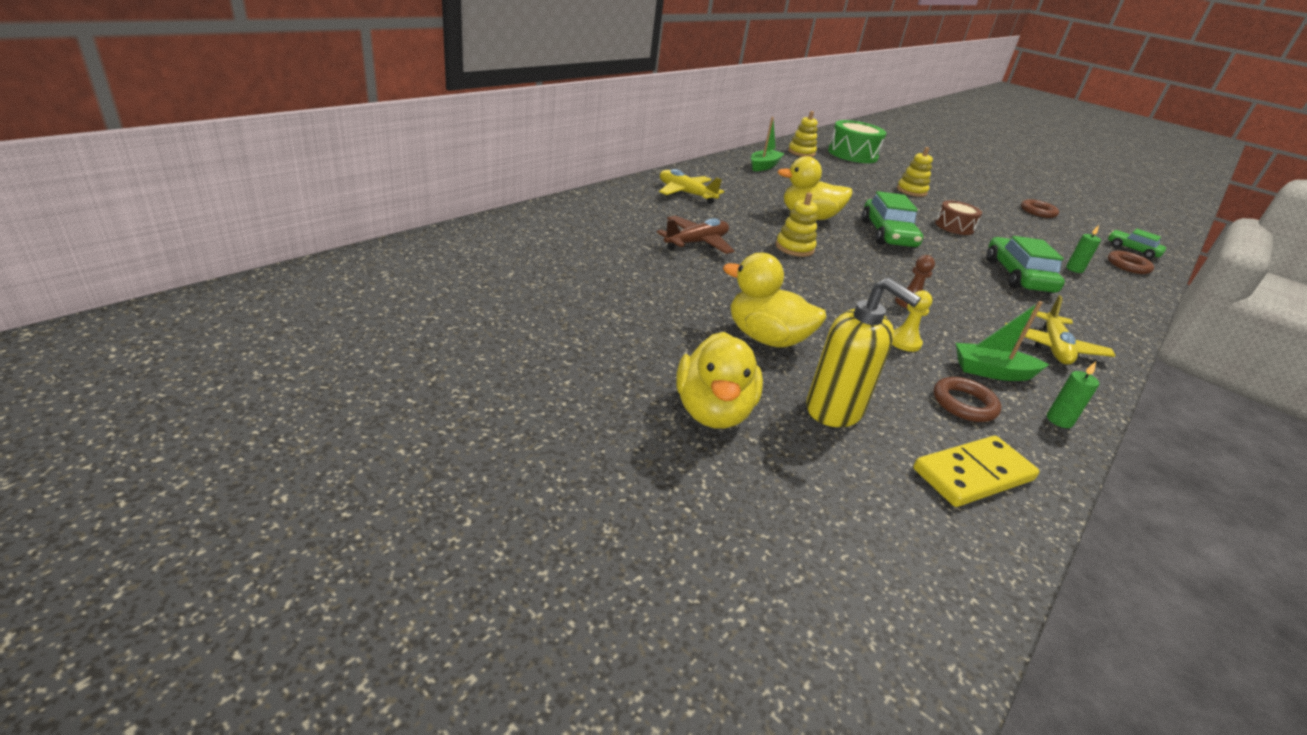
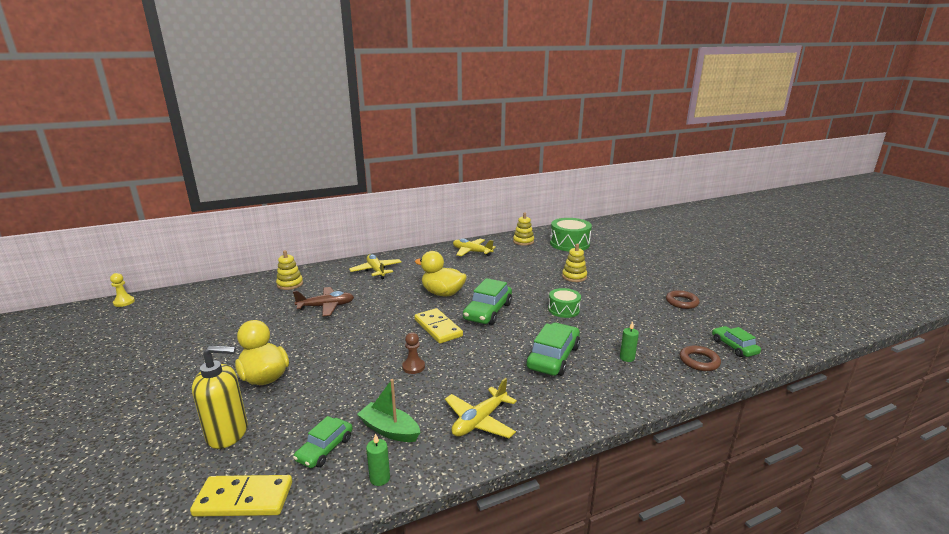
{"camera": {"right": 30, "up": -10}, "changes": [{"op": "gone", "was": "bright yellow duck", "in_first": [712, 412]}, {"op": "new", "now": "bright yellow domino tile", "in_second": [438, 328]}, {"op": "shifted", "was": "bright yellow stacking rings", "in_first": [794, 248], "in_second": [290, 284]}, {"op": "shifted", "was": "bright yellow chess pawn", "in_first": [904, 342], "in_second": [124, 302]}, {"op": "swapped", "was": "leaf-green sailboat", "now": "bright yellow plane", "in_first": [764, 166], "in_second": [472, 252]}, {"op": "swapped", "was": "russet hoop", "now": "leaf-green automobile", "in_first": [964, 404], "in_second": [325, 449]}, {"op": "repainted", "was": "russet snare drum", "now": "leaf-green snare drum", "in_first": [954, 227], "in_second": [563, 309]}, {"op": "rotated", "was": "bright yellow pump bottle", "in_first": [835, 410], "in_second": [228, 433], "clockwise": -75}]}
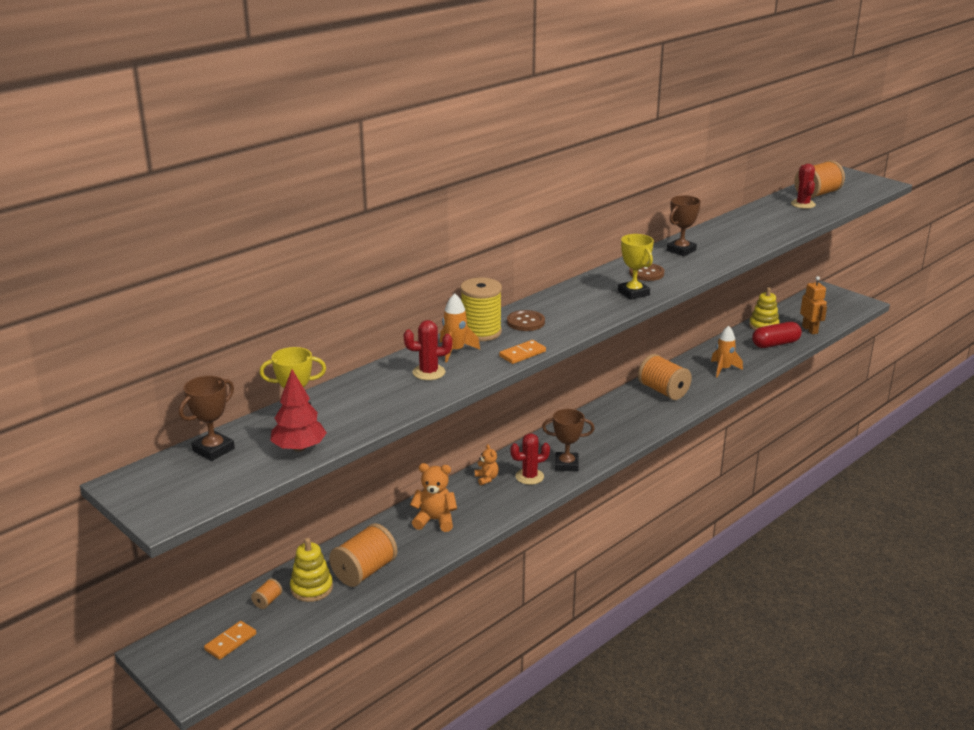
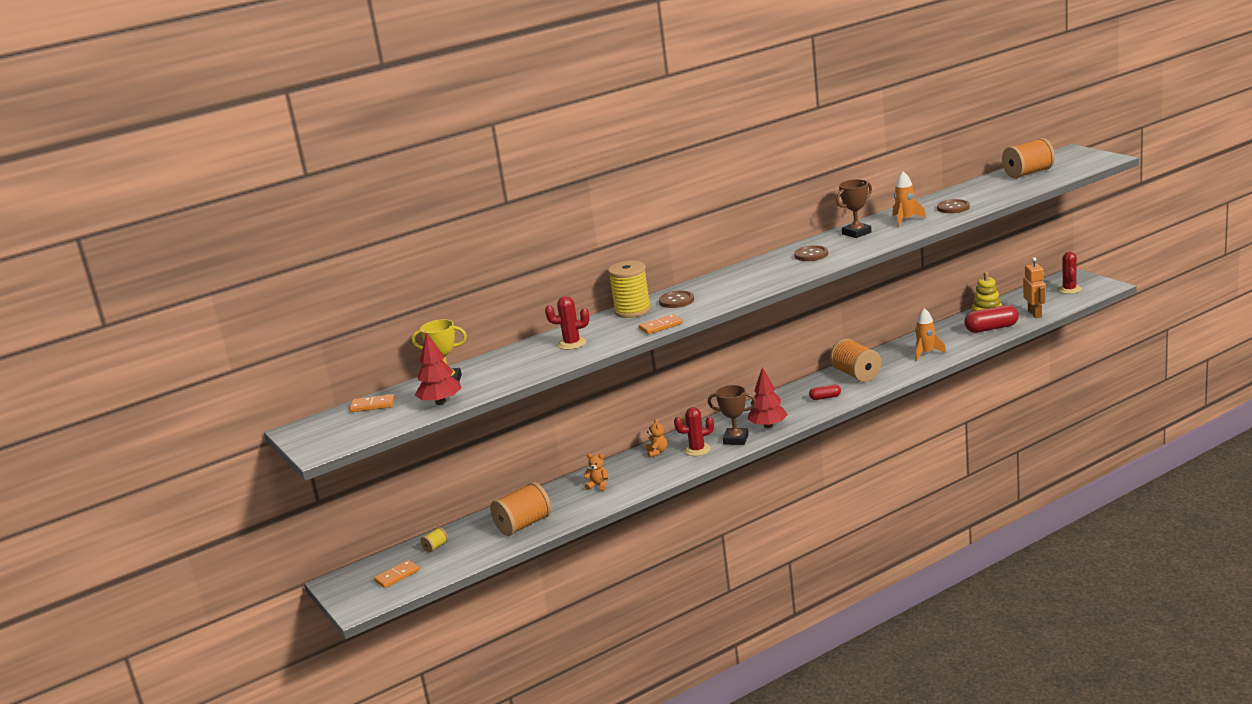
{"camera": {"right": 15, "up": -5}, "changes": [{"op": "gone", "was": "bright yellow stacking rings", "in_first": [311, 588]}, {"op": "gone", "was": "bright yellow trophy", "in_first": [633, 293]}, {"op": "new", "now": "crimson tree", "in_second": [768, 426]}, {"op": "new", "now": "crimson capsule", "in_second": [825, 397]}, {"op": "new", "now": "russet sewing button", "in_second": [953, 208]}, {"op": "shifted", "was": "orange-coloured spaceship", "in_first": [455, 351], "in_second": [905, 220]}, {"op": "shifted", "was": "crimson cactus", "in_first": [803, 204], "in_second": [1069, 289]}, {"op": "swapped", "was": "russet trophy", "now": "orange-coloured domino tile", "in_first": [213, 450], "in_second": [373, 405]}, {"op": "repainted", "was": "orange-coloured bobbin", "now": "bright yellow bobbin", "in_first": [267, 601], "in_second": [435, 547]}, {"op": "scaled", "was": "orange-coloured stuffed bear", "in_first": [435, 520], "in_second": [598, 486], "ratio": 0.6}]}
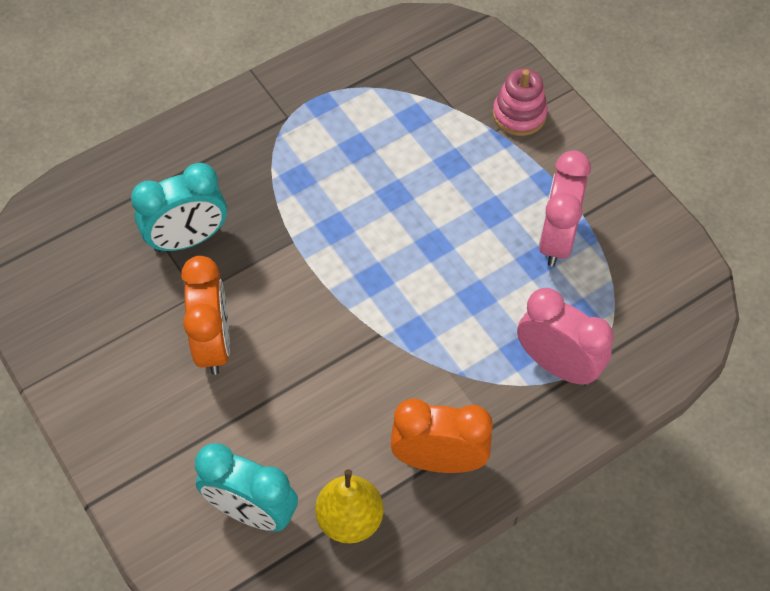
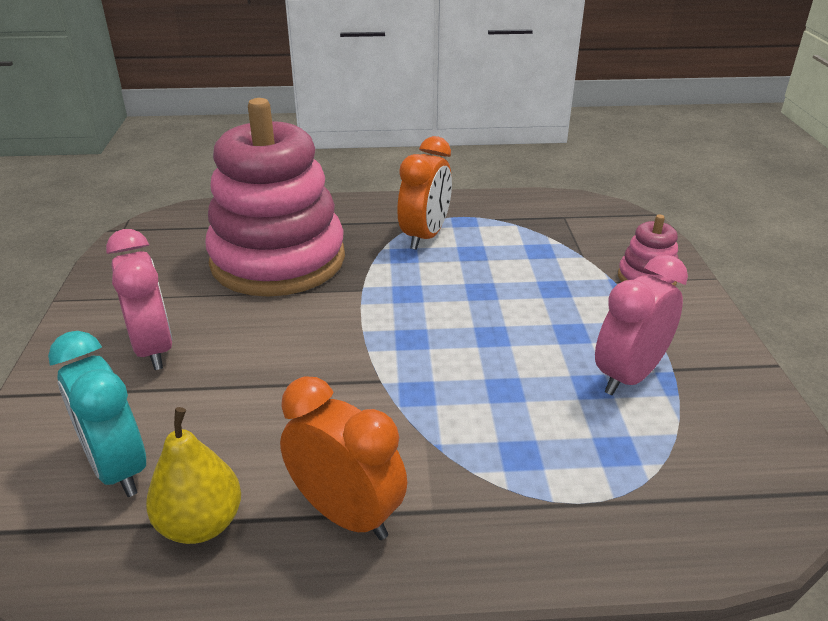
{"camera": {"right": 30, "up": -25}, "changes": [{"op": "shifted", "was": "orange-coloured alarm clock", "in_first": [214, 343], "in_second": [425, 236]}, {"op": "shifted", "was": "rose-pink alarm clock", "in_first": [557, 365], "in_second": [154, 349]}, {"op": "swapped", "was": "turquoise alarm clock", "now": "rose-pink stacking rings", "in_first": [188, 239], "in_second": [278, 260]}]}
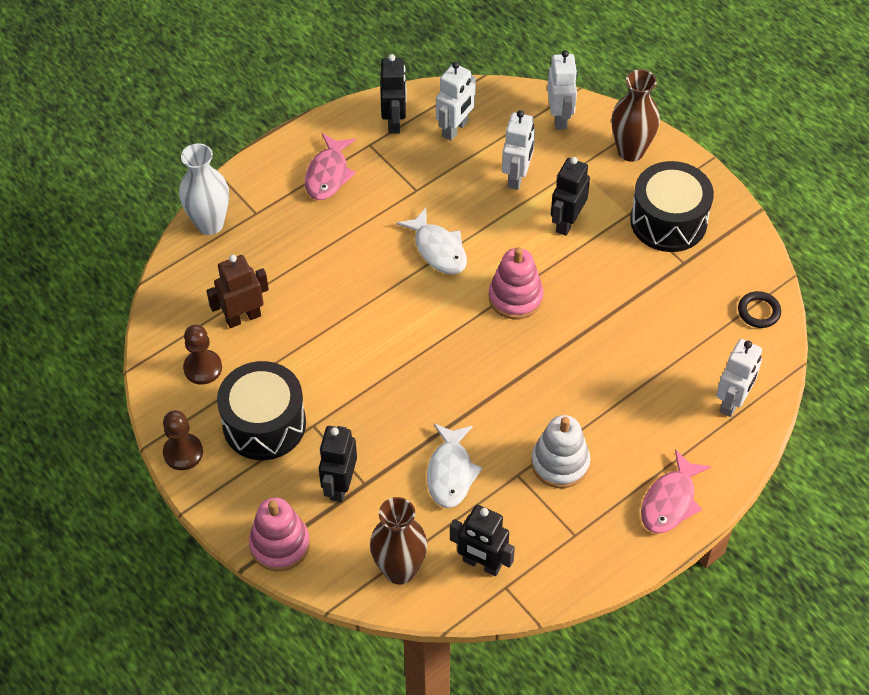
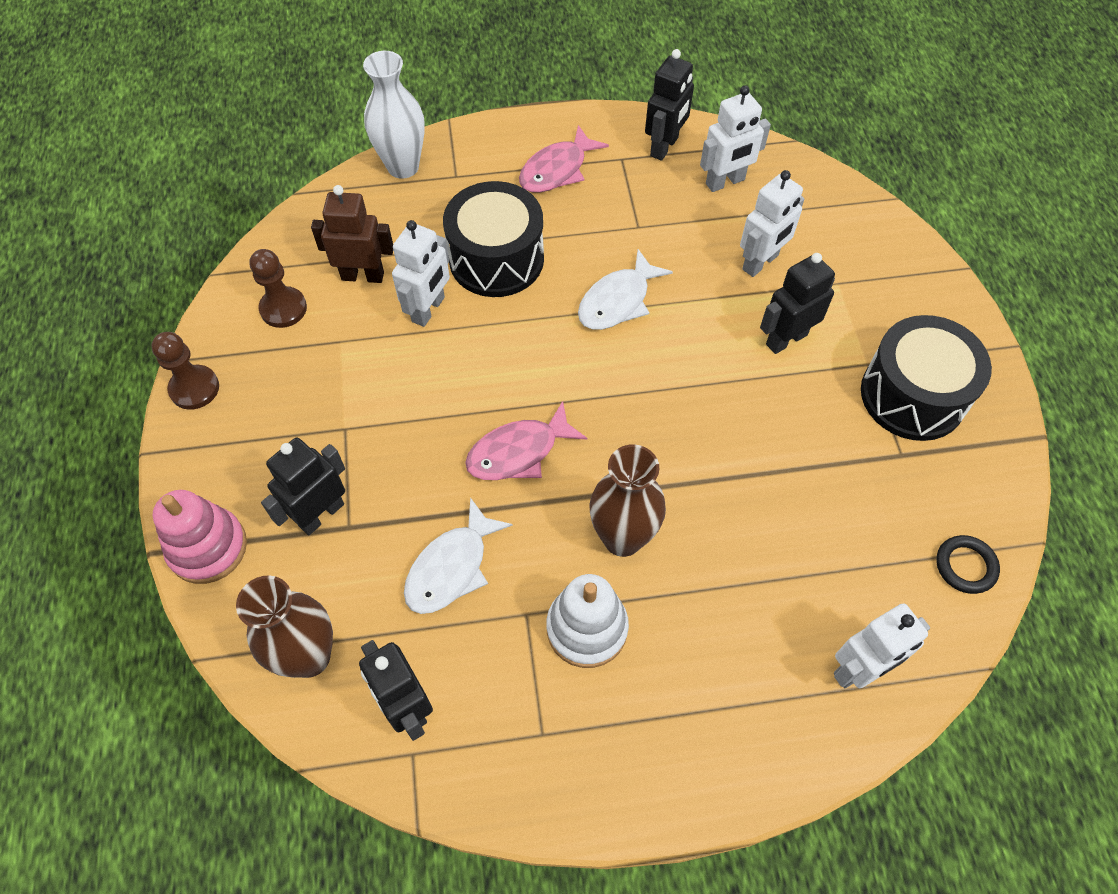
{"camera": {"right": 30, "up": 5}, "changes": [{"op": "gone", "was": "rose-pink stacking rings", "in_first": [515, 297]}, {"op": "shifted", "was": "black snare drum", "in_first": [264, 424], "in_second": [496, 259]}, {"op": "shifted", "was": "pure white robot figure", "in_first": [560, 118], "in_second": [429, 309]}, {"op": "shifted", "was": "russet flower vase", "in_first": [631, 151], "in_second": [622, 538]}, {"op": "shifted", "was": "rose-pink toy fish", "in_first": [670, 501], "in_second": [518, 452]}, {"op": "rotated", "was": "pure white toy fish", "in_first": [438, 249], "in_second": [618, 301], "clockwise": 45}]}
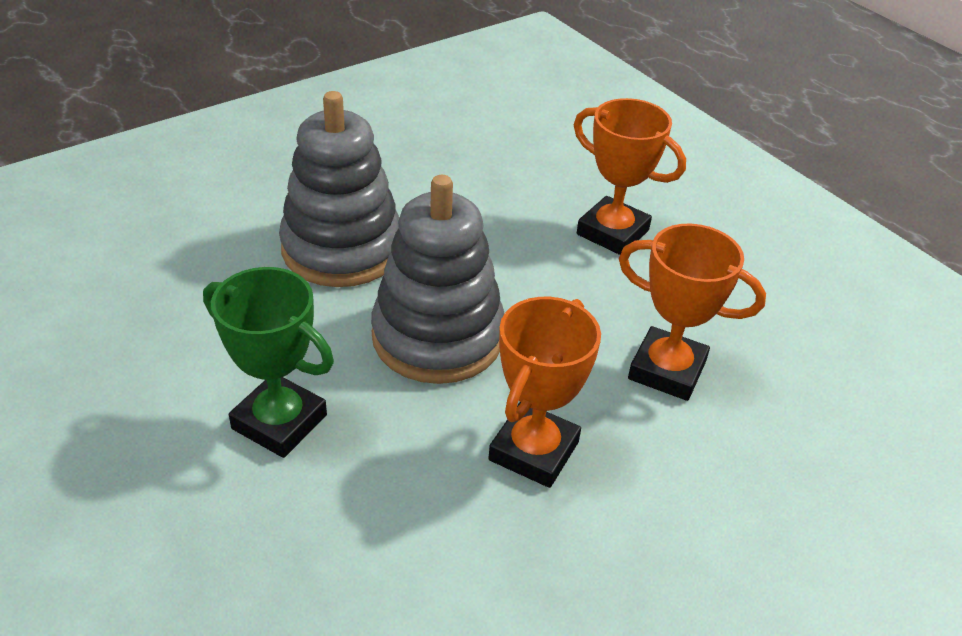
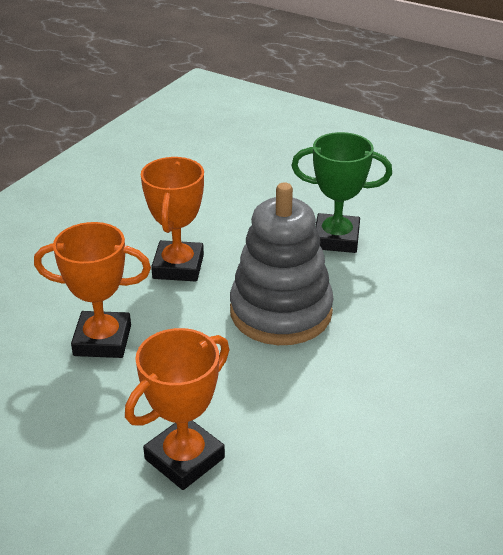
{"camera": {"right": 160, "up": -5}, "changes": [{"op": "gone", "was": "gray stacking rings", "in_first": [342, 249]}, {"op": "rotated", "was": "orange-coloured trophy", "in_first": [612, 232], "in_second": [184, 458], "clockwise": -60}]}
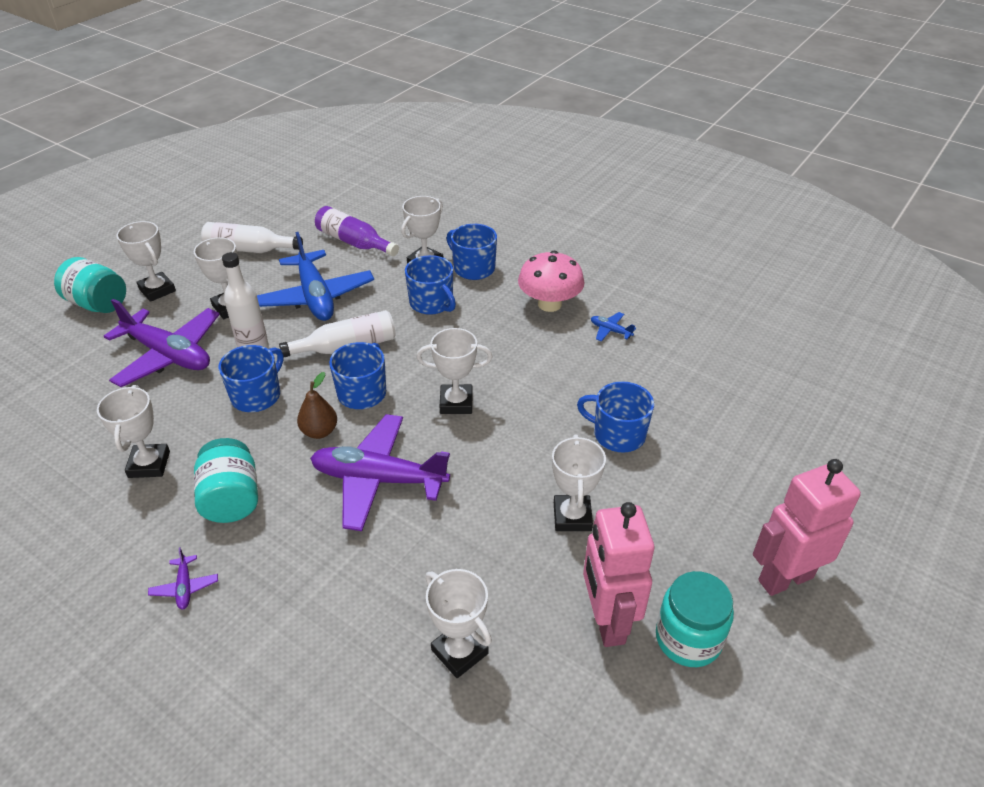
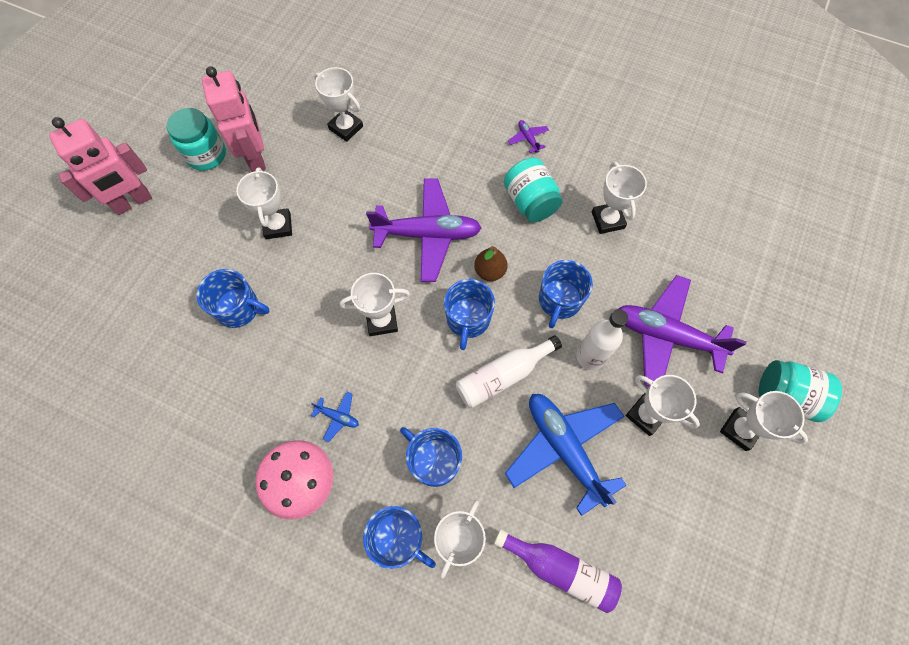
{"camera": {"right": 170, "up": 25}, "changes": [{"op": "gone", "was": "pure white drink bottle", "in_first": [249, 249]}, {"op": "shifted", "was": "royal blue plane", "in_first": [610, 330], "in_second": [338, 417]}]}
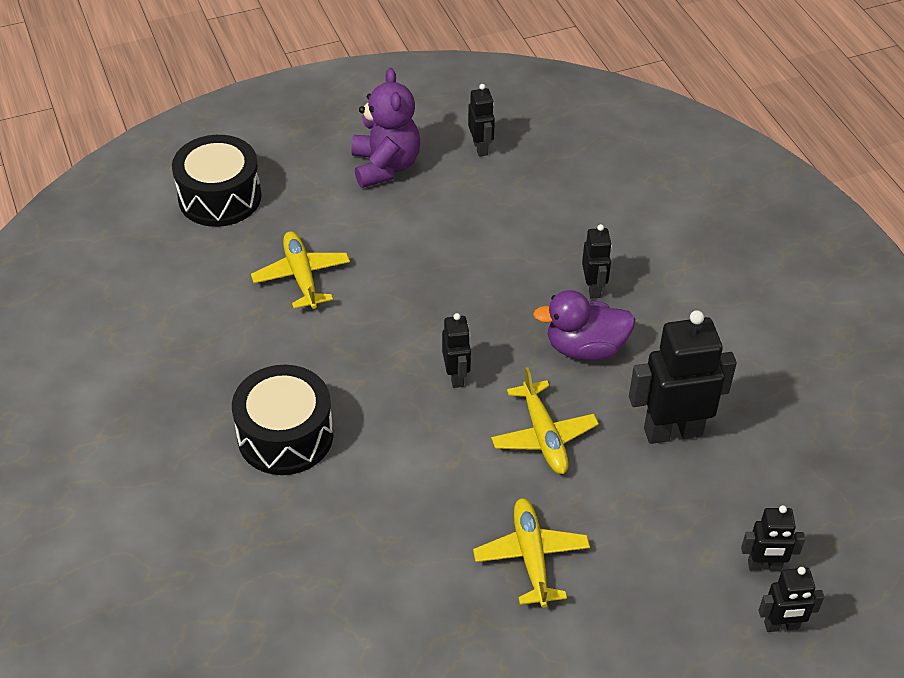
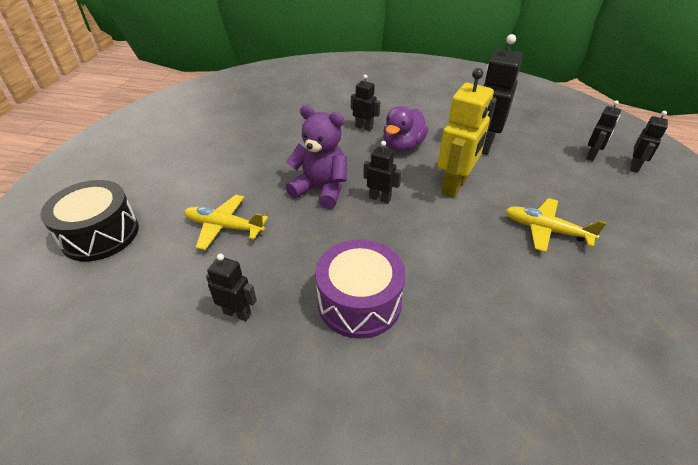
{"camera": {"right": -55, "up": -5}, "changes": [{"op": "shifted", "was": "violet stuffed bear", "in_first": [385, 166], "in_second": [321, 190]}, {"op": "shifted", "was": "black robot figure", "in_first": [480, 148], "in_second": [237, 313]}, {"op": "swapped", "was": "bright yellow plane", "now": "bright yellow robot figure", "in_first": [543, 436], "in_second": [454, 186]}, {"op": "repainted", "was": "black snare drum", "now": "violet snare drum", "in_first": [285, 436], "in_second": [359, 302]}]}
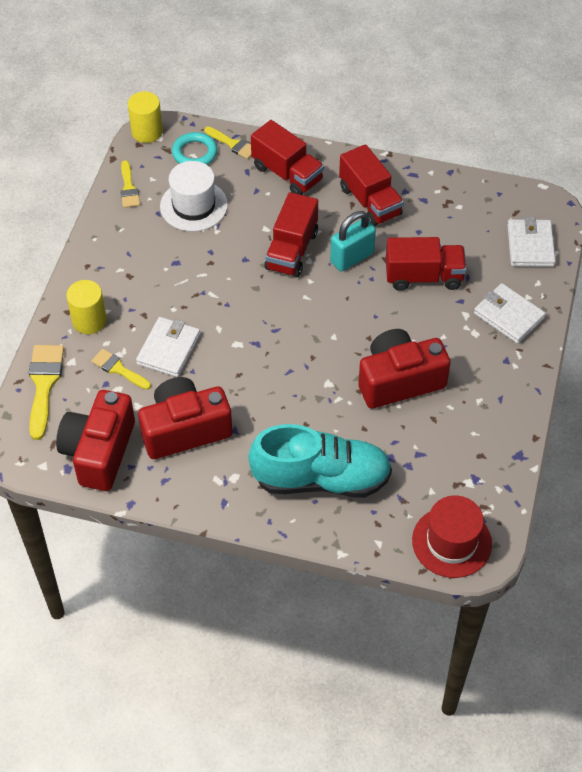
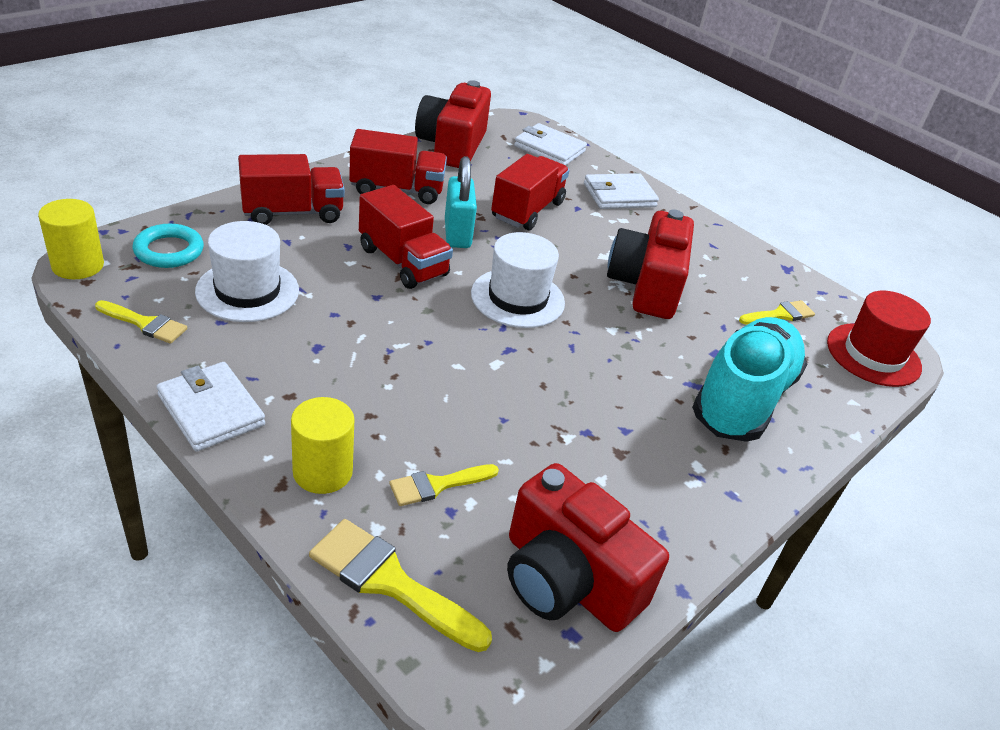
{"camera": {"right": -65, "up": -15}, "changes": [{"op": "new", "now": "pure white hat", "in_second": [517, 298]}, {"op": "shifted", "was": "pure white wallet", "in_first": [169, 349], "in_second": [211, 410]}, {"op": "shifted", "was": "crimson compact camera", "in_first": [185, 430], "in_second": [452, 146]}, {"op": "shifted", "was": "bright yellow paint brush", "in_first": [233, 144], "in_second": [780, 314]}]}
